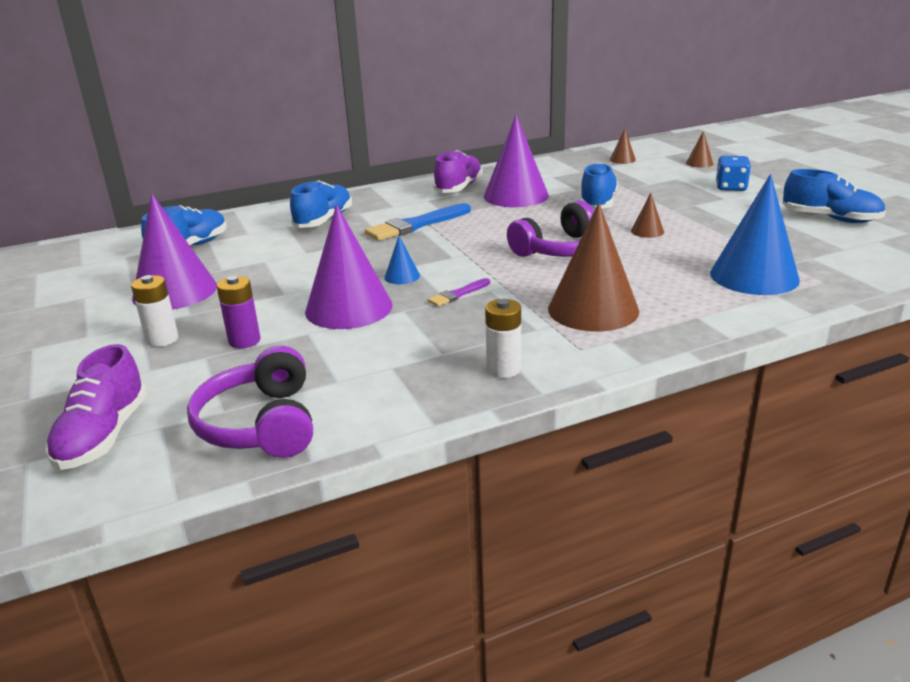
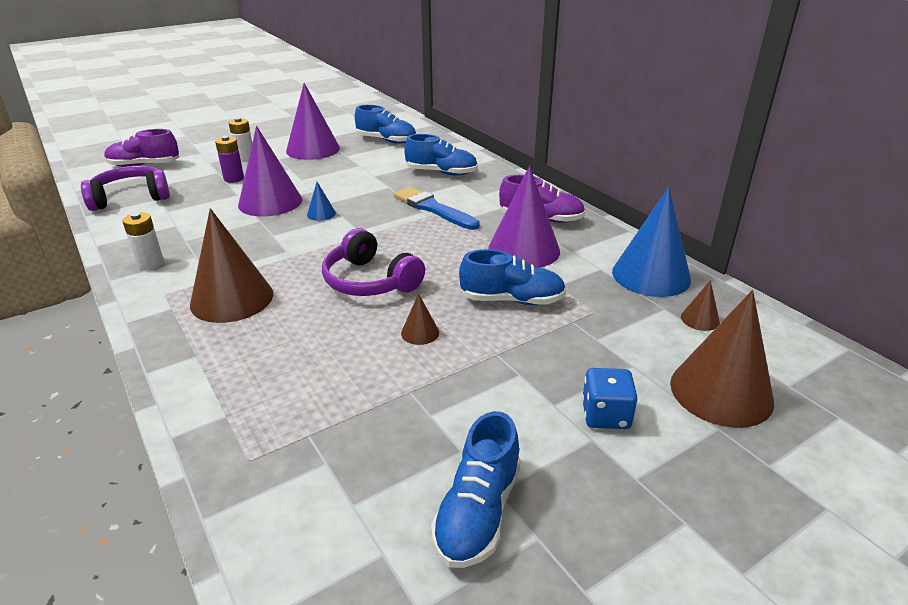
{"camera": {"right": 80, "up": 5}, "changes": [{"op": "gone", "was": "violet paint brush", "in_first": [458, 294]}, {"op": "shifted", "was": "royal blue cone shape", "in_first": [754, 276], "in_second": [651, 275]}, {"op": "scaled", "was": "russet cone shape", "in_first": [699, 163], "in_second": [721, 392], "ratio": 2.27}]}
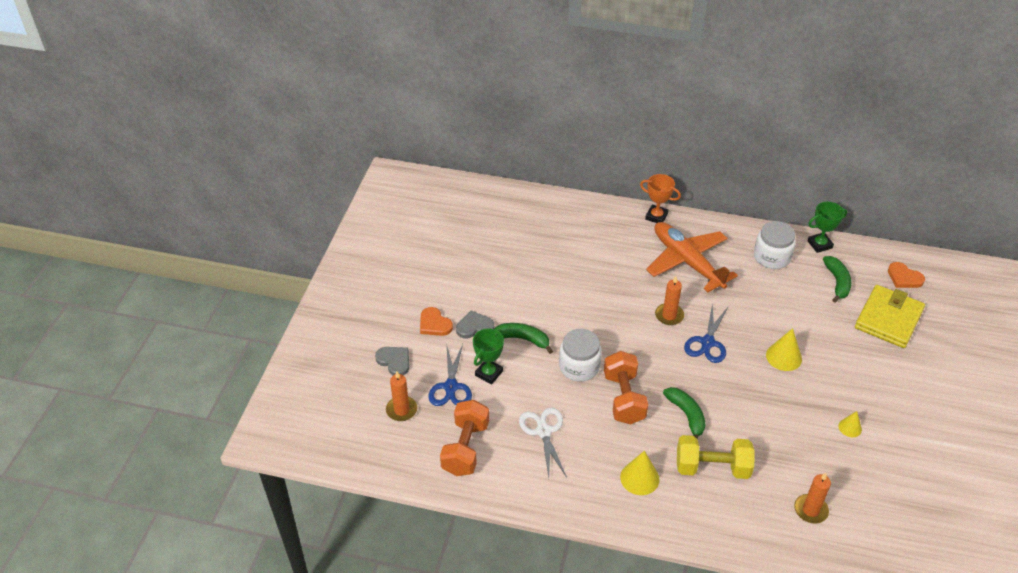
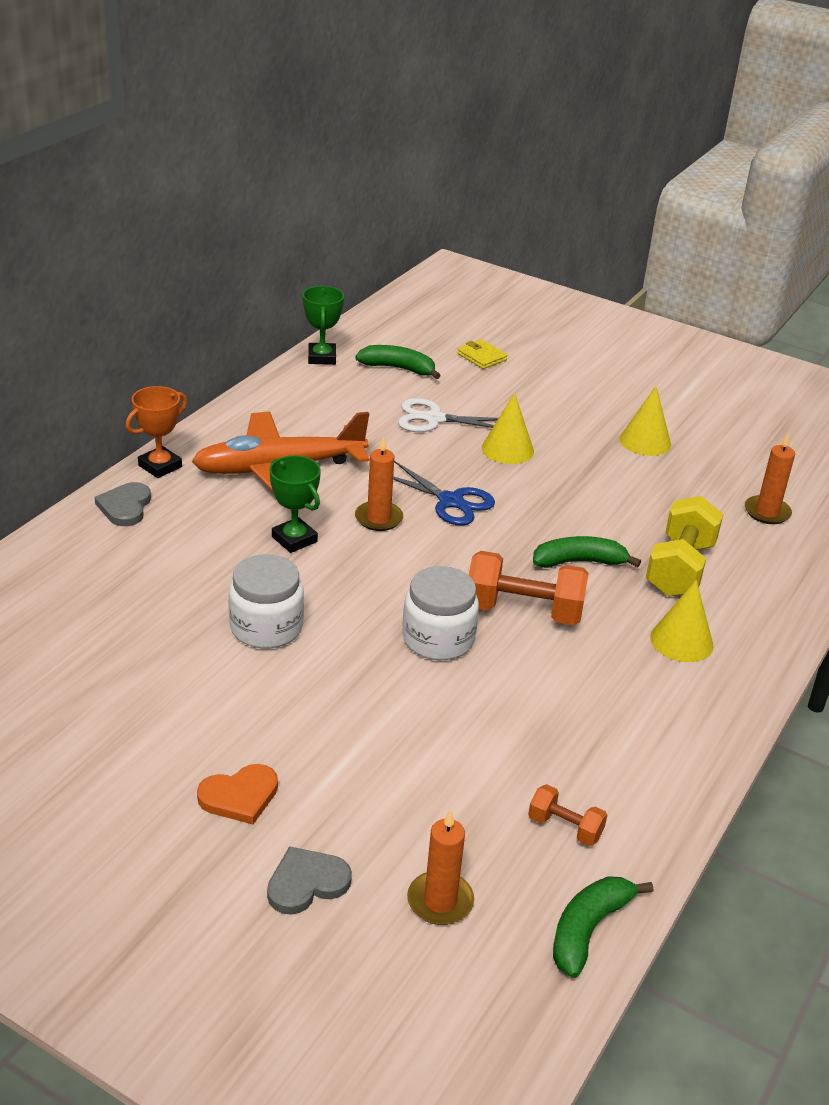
{"camera": {"right": -75, "up": -10}, "changes": [{"op": "gone", "was": "royal blue pair of scissors", "in_first": [451, 387]}, {"op": "gone", "was": "orange-coloured love heart", "in_first": [904, 277]}, {"op": "shifted", "was": "gray love heart", "in_first": [474, 327], "in_second": [125, 507]}, {"op": "shifted", "was": "leaf-green trophy", "in_first": [489, 373], "in_second": [294, 539]}, {"op": "shifted", "was": "leaf-green banana", "in_first": [523, 339], "in_second": [588, 929]}, {"op": "shifted", "was": "pure white pair of scissors", "in_first": [543, 431], "in_second": [434, 419]}, {"op": "shifted", "was": "pure white jam jar", "in_first": [771, 257], "in_second": [266, 627]}, {"op": "scaled", "was": "orange-coloured free weight", "in_first": [465, 448], "in_second": [565, 827], "ratio": 0.52}, {"op": "scaled", "was": "bright yellow cone shape", "in_first": [850, 427], "in_second": [645, 441], "ratio": 1.64}, {"op": "scaled", "was": "bright yellow wallet", "in_first": [888, 319], "in_second": [481, 357], "ratio": 0.47}]}
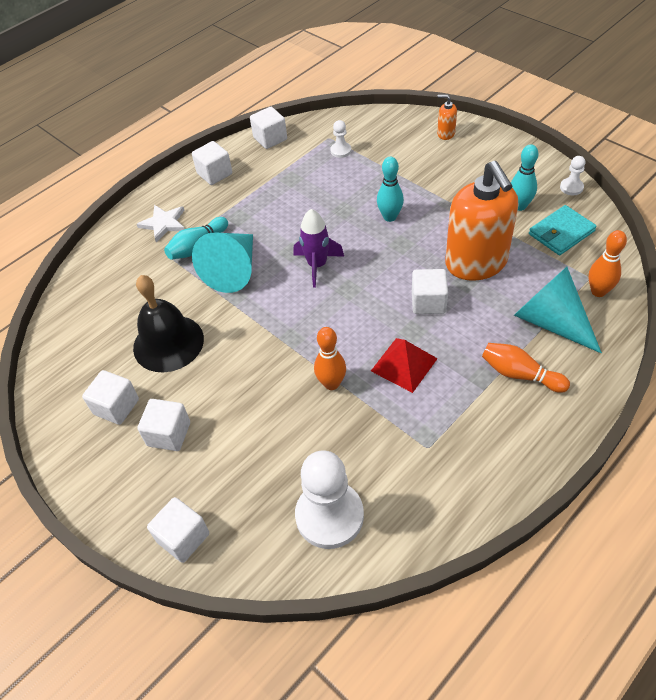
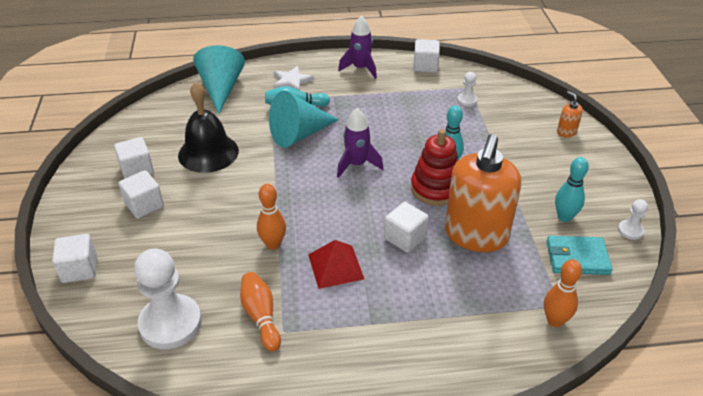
{"camera": {"right": 35, "up": -10}, "changes": [{"op": "new", "now": "crimson stacking rings", "in_second": [435, 188]}, {"op": "shifted", "was": "orange-coloured tenpin", "in_first": [520, 374], "in_second": [261, 316]}, {"op": "shifted", "was": "turquoise cone shape", "in_first": [551, 322], "in_second": [221, 89]}, {"op": "swapped", "was": "pure white block", "now": "violet spaceship", "in_first": [214, 174], "in_second": [360, 68]}]}
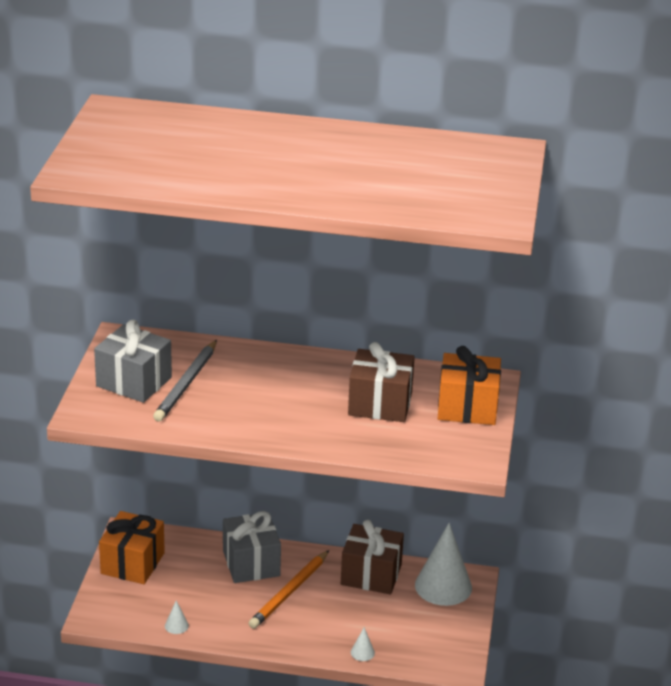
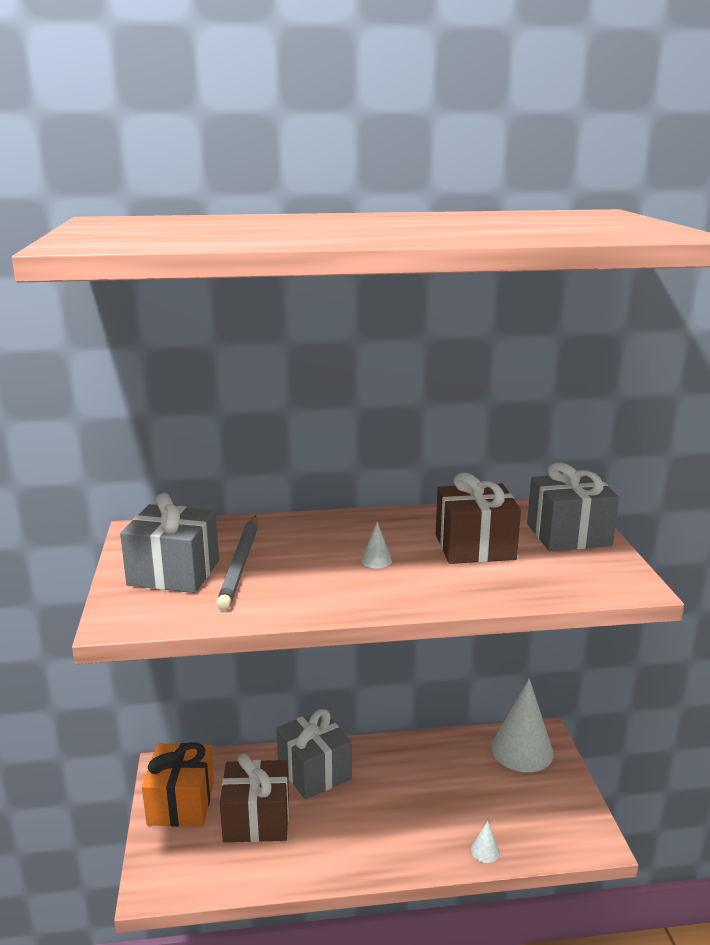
{"camera": {"right": -15, "up": -10}, "changes": [{"op": "gone", "was": "orange-coloured pencil", "in_first": [289, 592]}, {"op": "shifted", "was": "pure white cone shape", "in_first": [176, 625], "in_second": [376, 560]}, {"op": "shifted", "was": "russet gift", "in_first": [371, 575], "in_second": [256, 819]}, {"op": "repainted", "was": "orange-coloured gift", "now": "gray gift", "in_first": [467, 407], "in_second": [568, 535]}]}
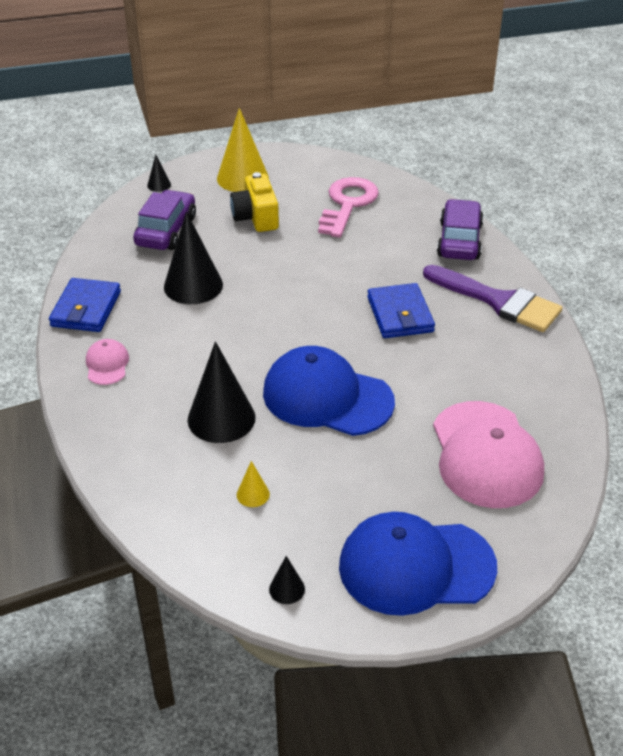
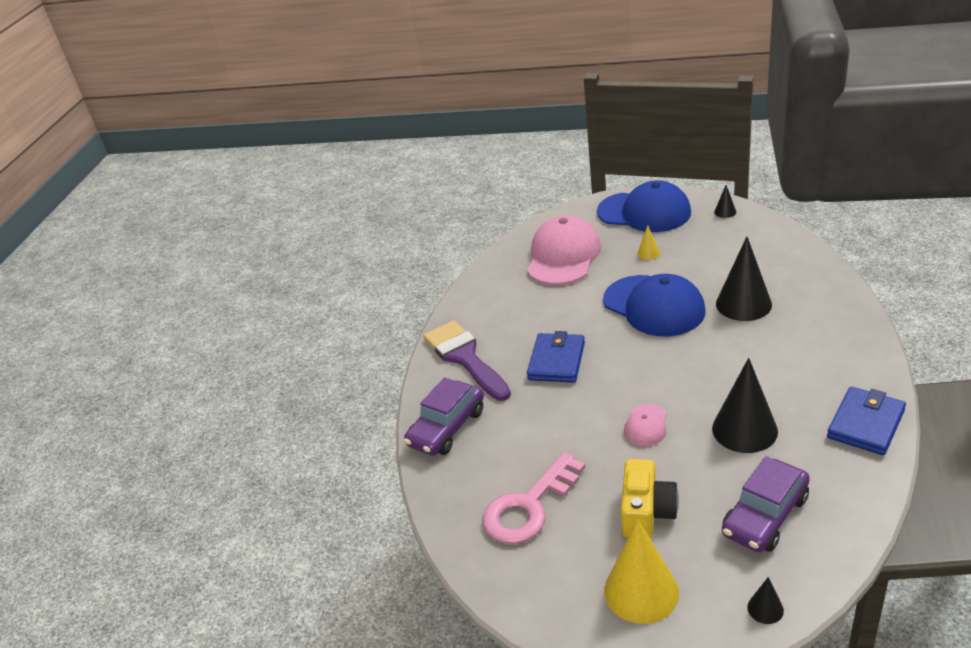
{"camera": {"right": -150, "up": -5}, "changes": [{"op": "shifted", "was": "rose-pink cap", "in_first": [107, 364], "in_second": [646, 425]}, {"op": "shifted", "was": "bright yellow cone shape", "in_first": [253, 494], "in_second": [648, 253]}]}
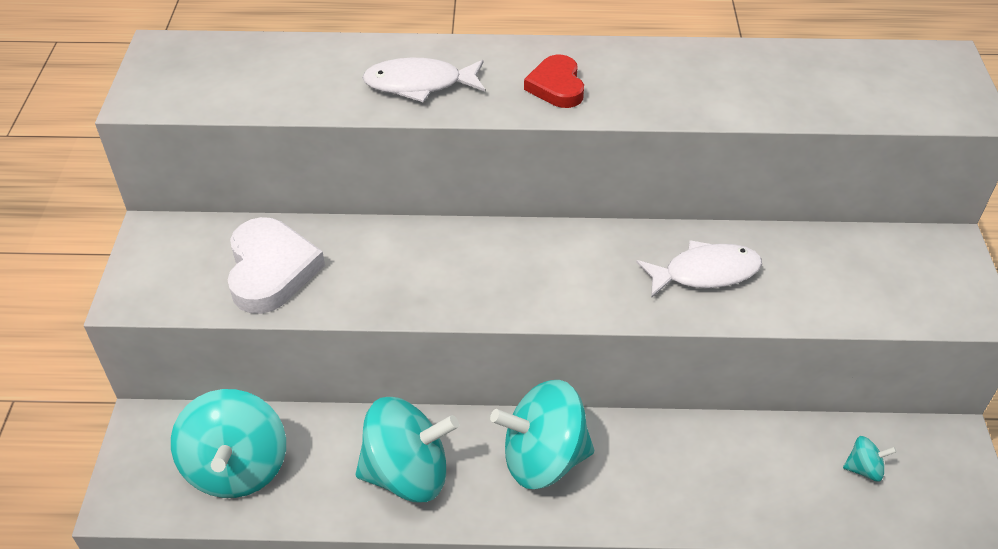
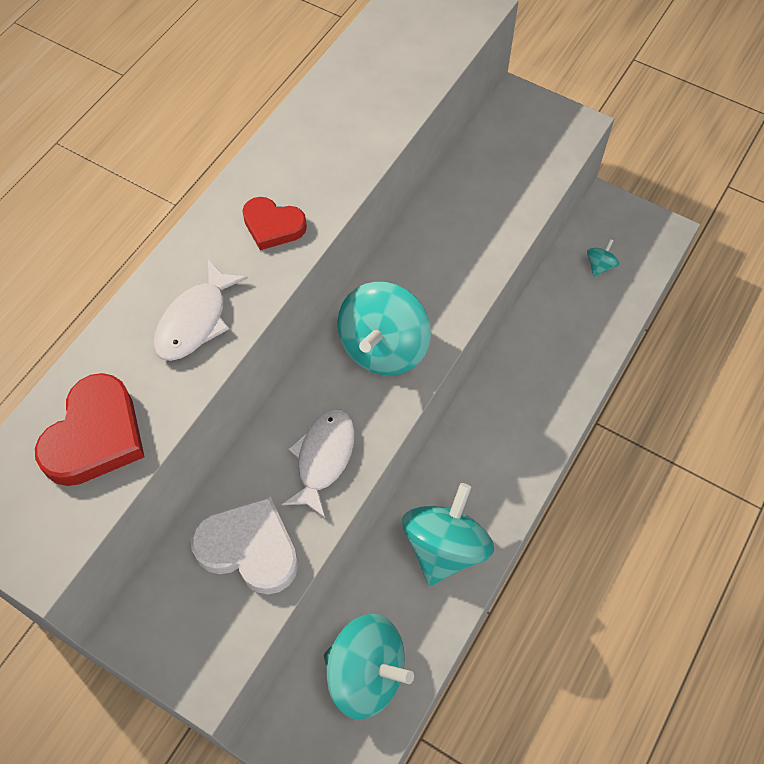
{"camera": {"right": -60, "up": 15}, "changes": [{"op": "new", "now": "crimson love heart", "in_second": [95, 436]}, {"op": "shifted", "was": "turquoise whirligig", "in_first": [543, 458], "in_second": [383, 348]}, {"op": "shifted", "was": "pure white toy fish", "in_first": [705, 273], "in_second": [323, 458]}]}
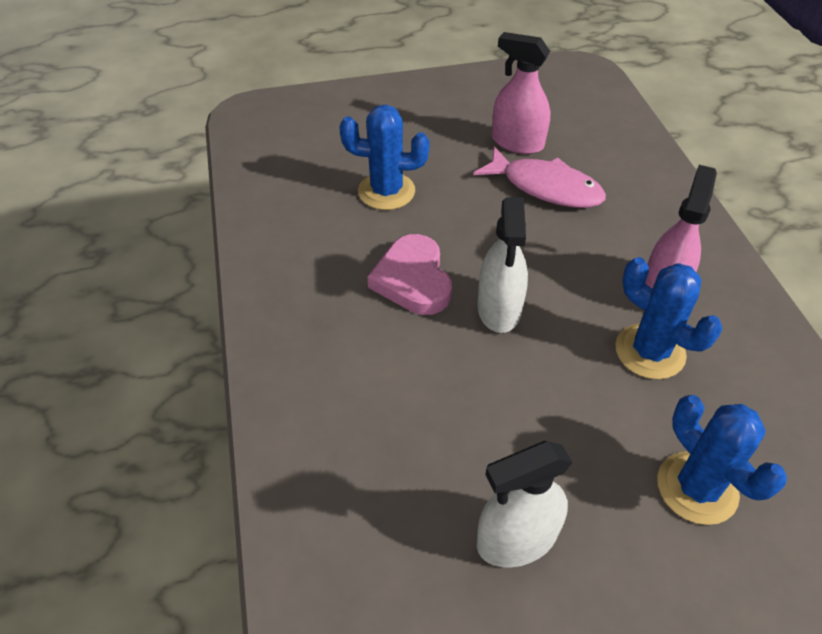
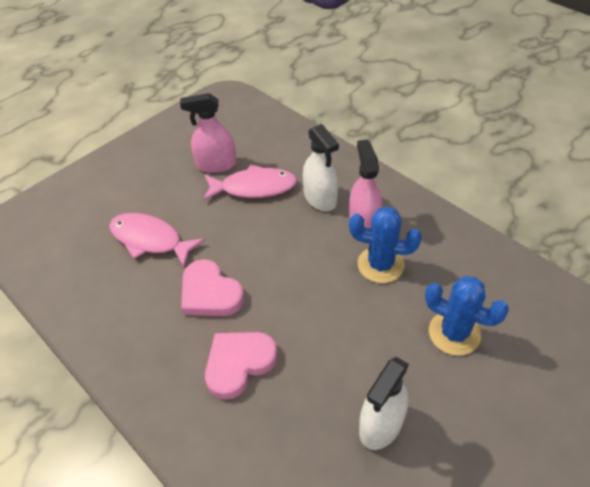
{"camera": {"right": -30, "up": 0}, "changes": [{"op": "new", "now": "rose-pink love heart", "in_second": [239, 364]}, {"op": "shifted", "was": "pure white spray bottle", "in_first": [499, 309], "in_second": [320, 198]}, {"op": "swapped", "was": "royal blue cactus", "now": "rose-pink toy fish", "in_first": [386, 191], "in_second": [150, 240]}]}
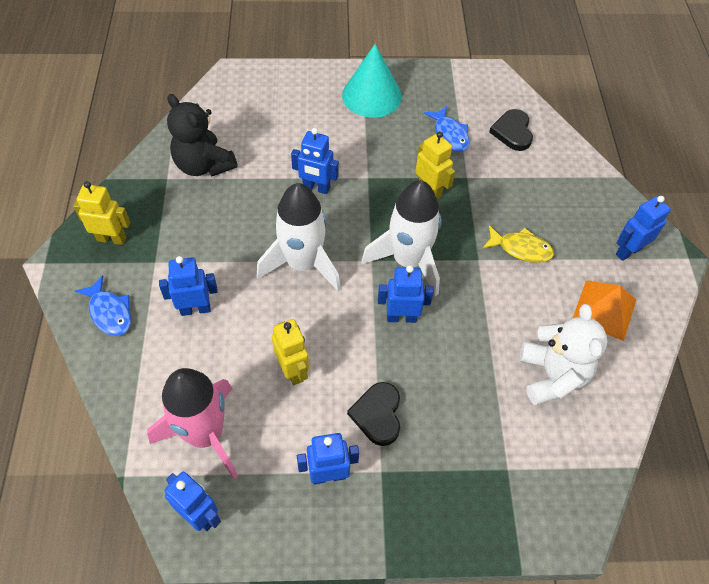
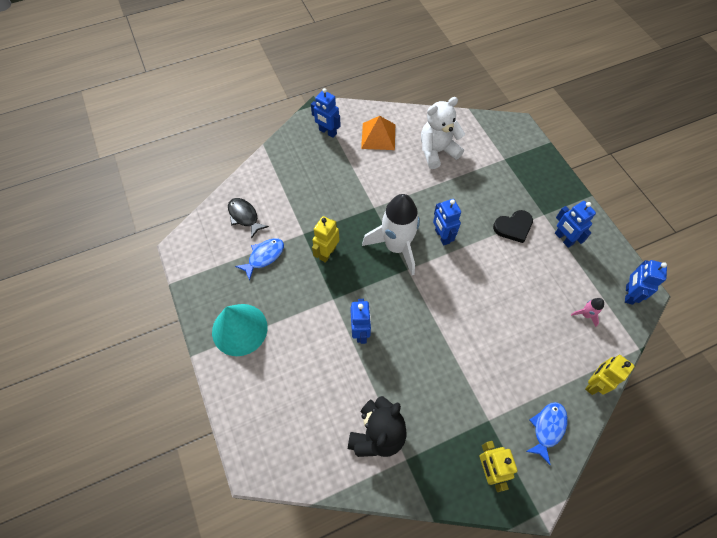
{"camera": {"right": -110, "up": 5}, "changes": [{"op": "gone", "was": "royal blue robot figure", "in_first": [195, 309]}, {"op": "gone", "was": "pure white spaceship", "in_first": [303, 264]}, {"op": "gone", "was": "bright yellow toy fish", "in_first": [521, 249]}, {"op": "shifted", "was": "bright yellow robot figure", "in_first": [293, 370], "in_second": [594, 383]}, {"op": "swapped", "was": "black love heart", "now": "black toy fish", "in_first": [512, 132], "in_second": [244, 216]}, {"op": "scaled", "was": "rose-pink spaceship", "in_first": [205, 434], "in_second": [585, 314], "ratio": 0.4}]}
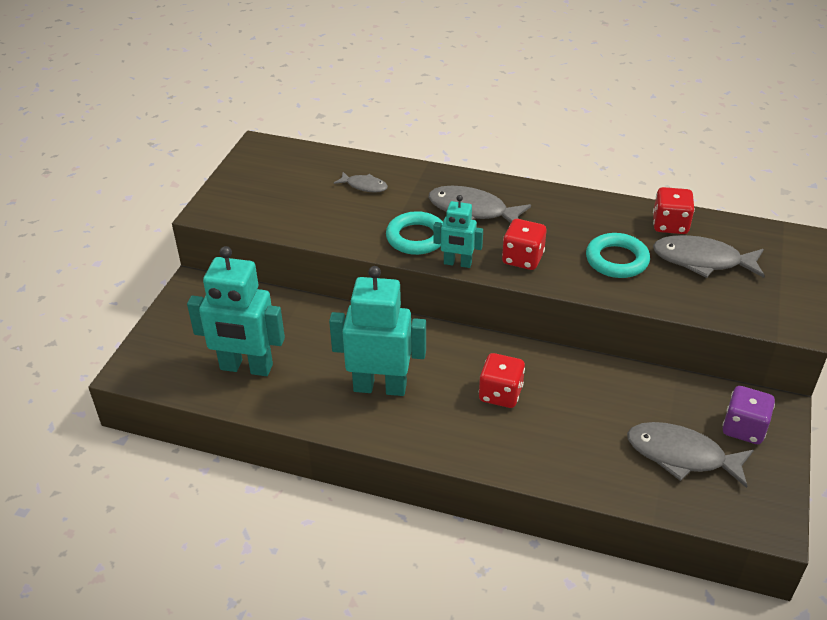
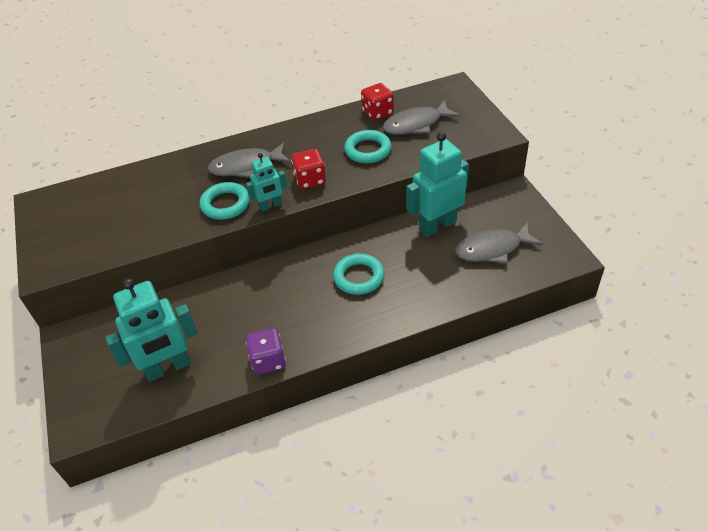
{"camera": {"right": -35, "up": 5}, "changes": [{"op": "gone", "was": "gray toy fish", "in_first": [364, 186]}, {"op": "shifted", "was": "turquoise robot figure", "in_first": [380, 387], "in_second": [437, 226]}, {"op": "shifted", "was": "violet dice", "in_first": [743, 428], "in_second": [268, 360]}, {"op": "swapped", "was": "crimson dice", "now": "turquoise hoop", "in_first": [500, 394], "in_second": [359, 277]}]}
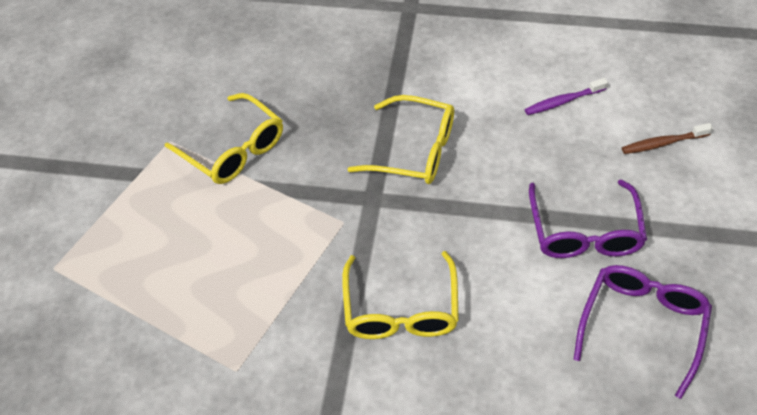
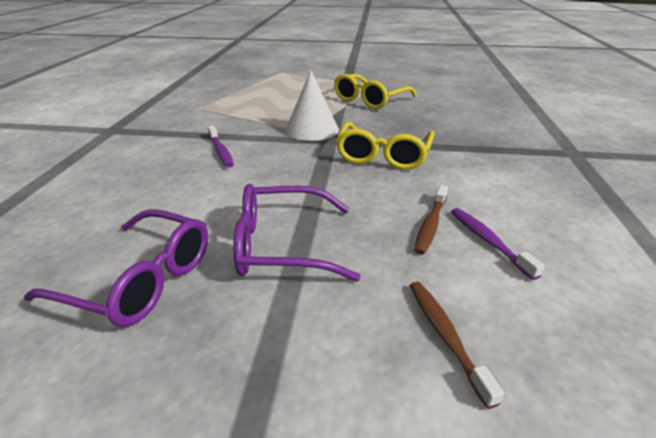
{"camera": {"right": 85, "up": -20}, "changes": [{"op": "new", "now": "pure white cone shape", "in_second": [312, 129]}, {"op": "new", "now": "russet dental brush", "in_second": [430, 225]}, {"op": "swapped", "was": "bright yellow glasses", "now": "violet dental brush", "in_first": [401, 309], "in_second": [221, 151]}]}
